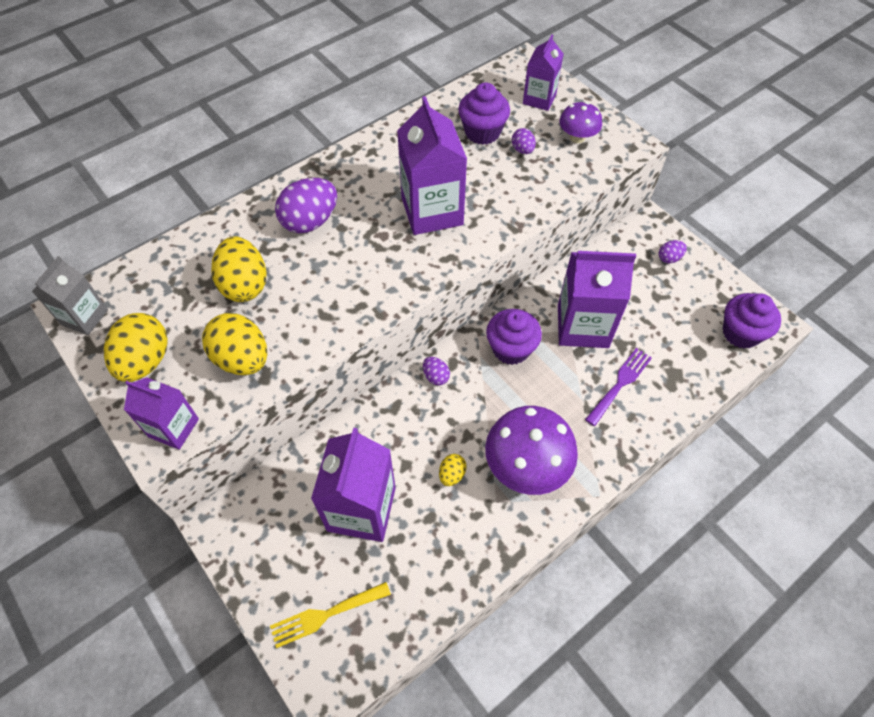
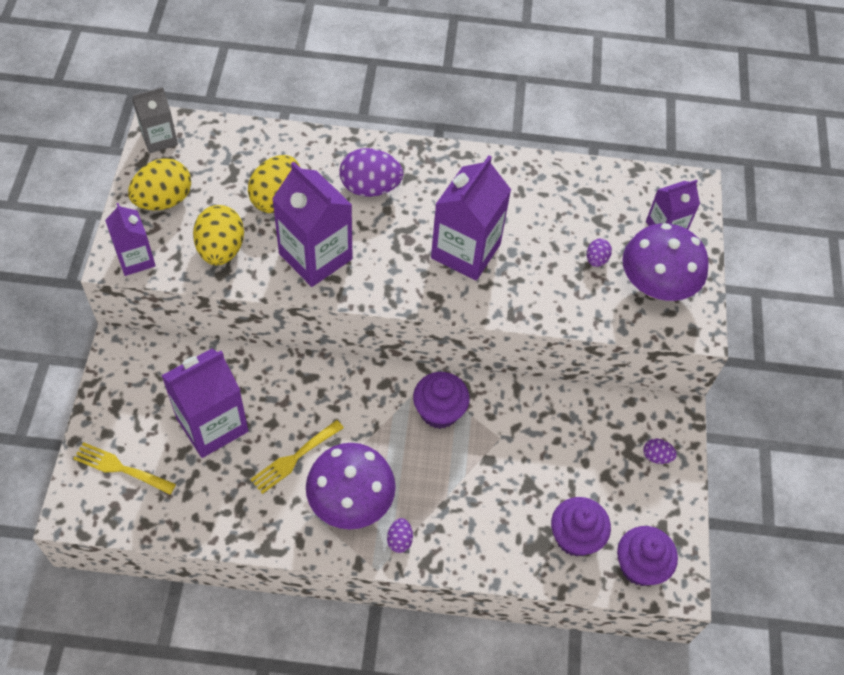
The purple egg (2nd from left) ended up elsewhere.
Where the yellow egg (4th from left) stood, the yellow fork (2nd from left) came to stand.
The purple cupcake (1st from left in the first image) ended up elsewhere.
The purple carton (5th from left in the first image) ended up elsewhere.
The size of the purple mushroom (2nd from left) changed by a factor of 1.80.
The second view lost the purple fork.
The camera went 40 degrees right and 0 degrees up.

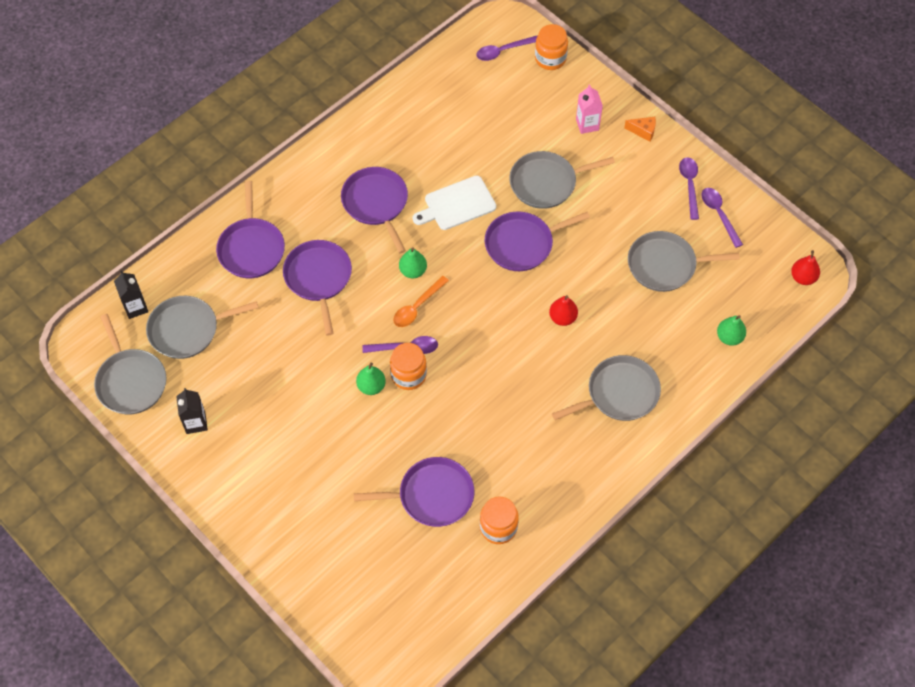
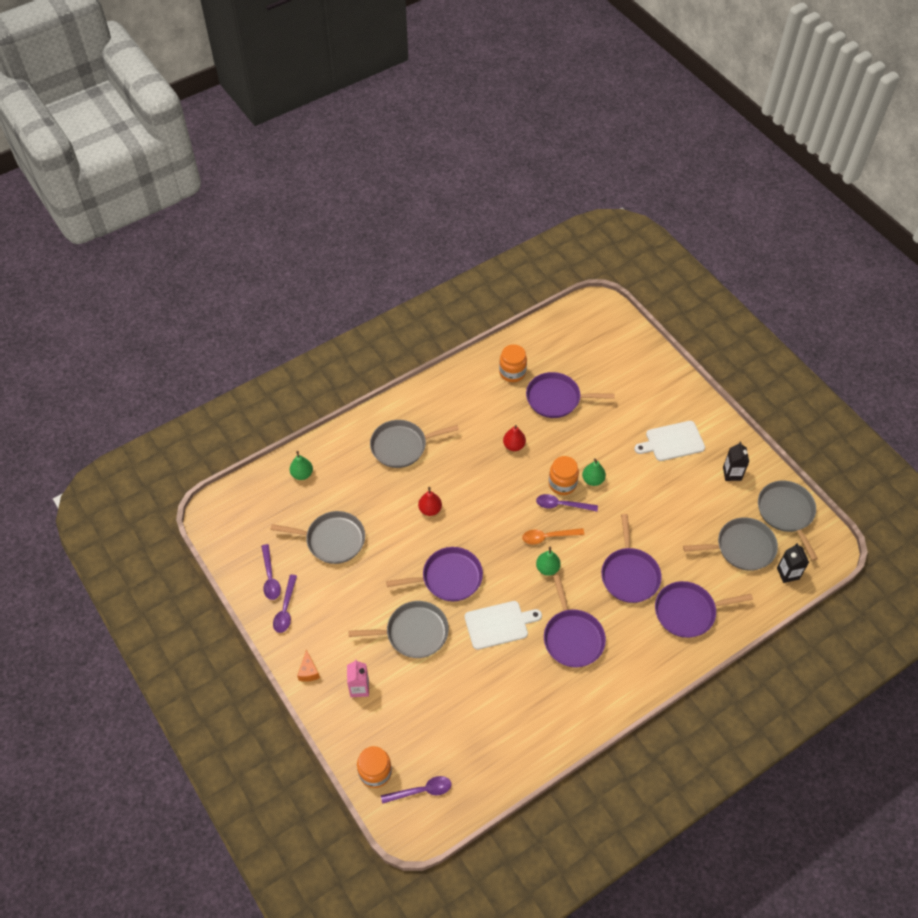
The purple pan (1st from left in the first image) ended up facing another way, 105 degrees counterclockwise from before.
The orange spoon ended up facing another way, 150 degrees counterclockwise from before.
The orange cheese ended up facing another way, 120 degrees counterclockwise from before.
The red pear (2nd from left) ended up elsewhere.
The second view gained the white cutting board (2nd from left).
The camera went 170 degrees left and 5 degrees down.

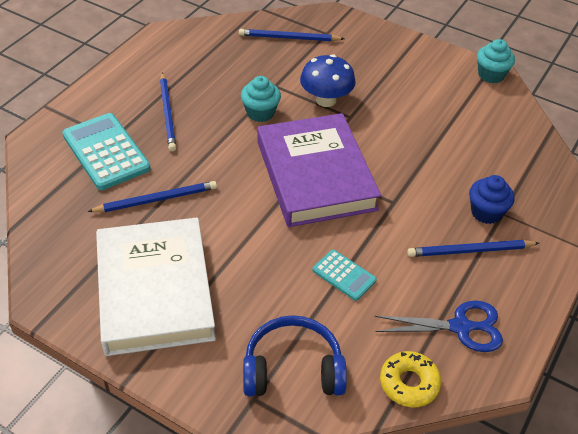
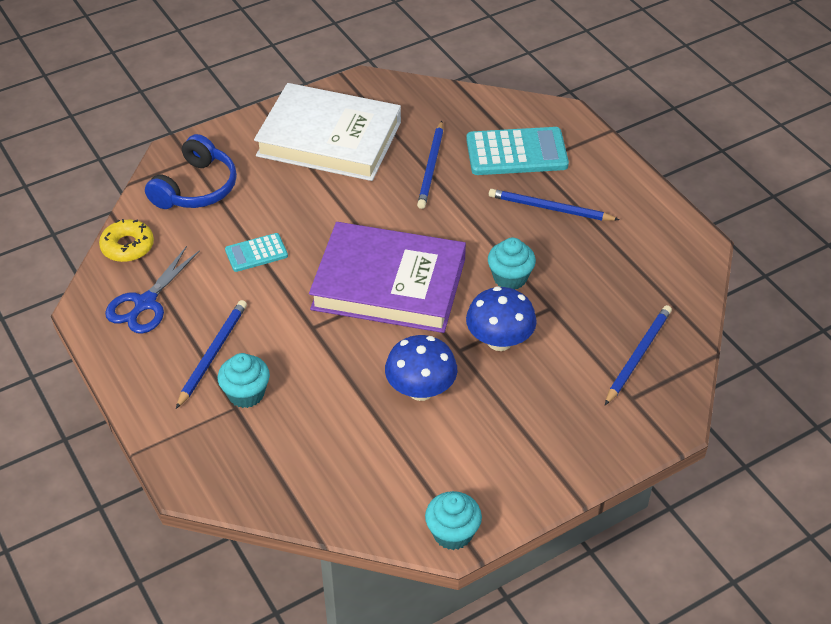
What was the blue cupcake turned into the turquoise cupcake (1st from left).
The second view gained the blue mushroom (1st from left).
The camera went 120 degrees right and 0 degrees up.

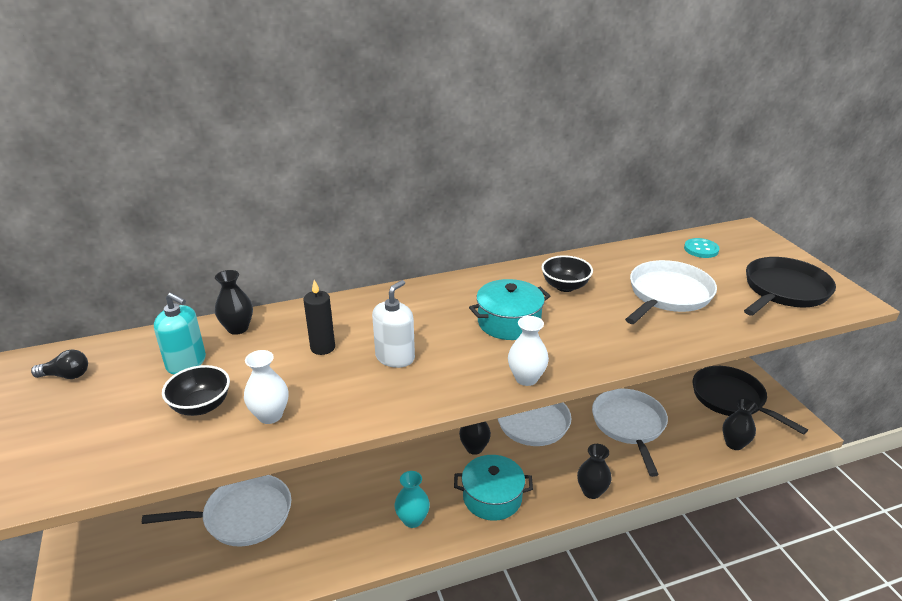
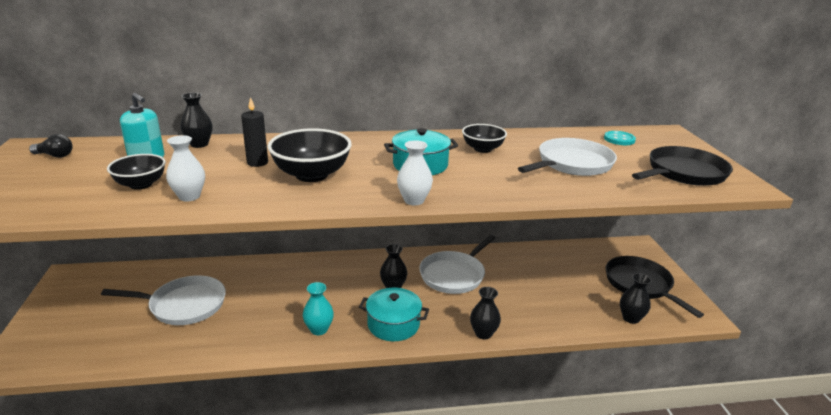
Where the white soap dispenser stood, the black bowl (2nd from left) came to stand.
The second view lost the white pan (3rd from left).
The camera went 10 degrees right and 5 degrees down.

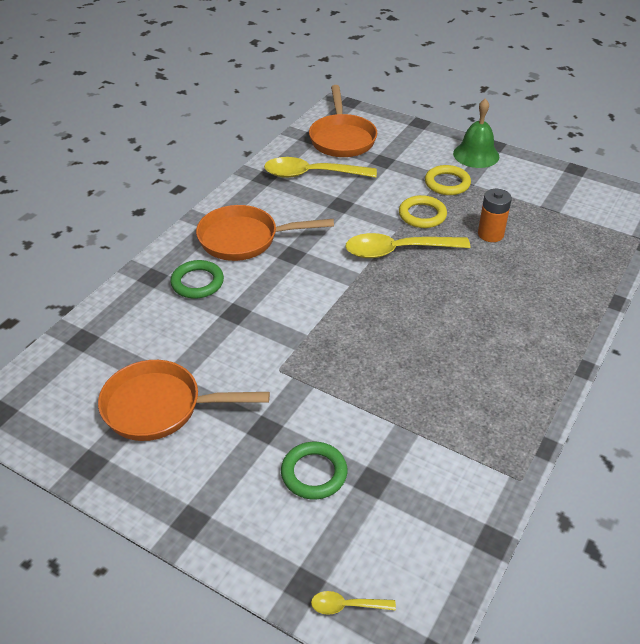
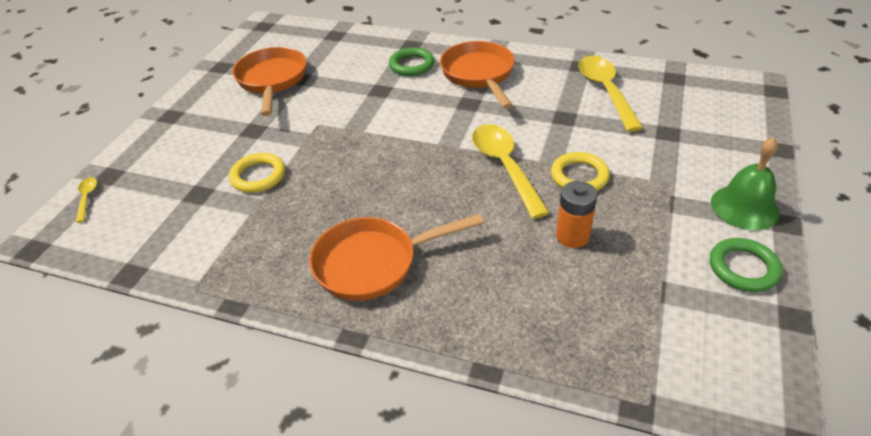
The green ring (2nd from left) ended up elsewhere.
The orange pan (3rd from left in the first image) ended up elsewhere.
The yellow ring (2nd from left in the first image) ended up elsewhere.
The camera went 80 degrees right and 0 degrees up.

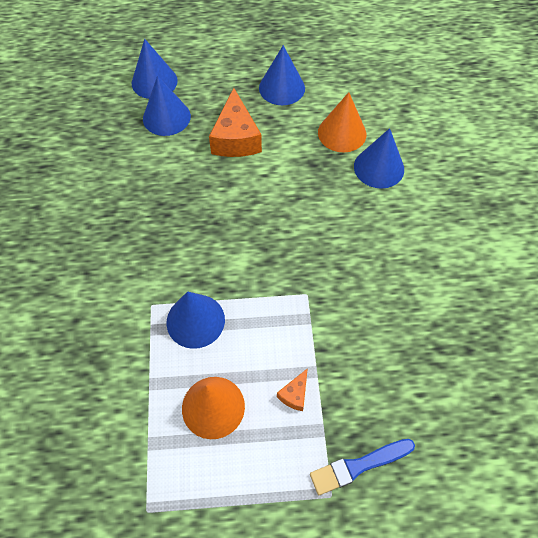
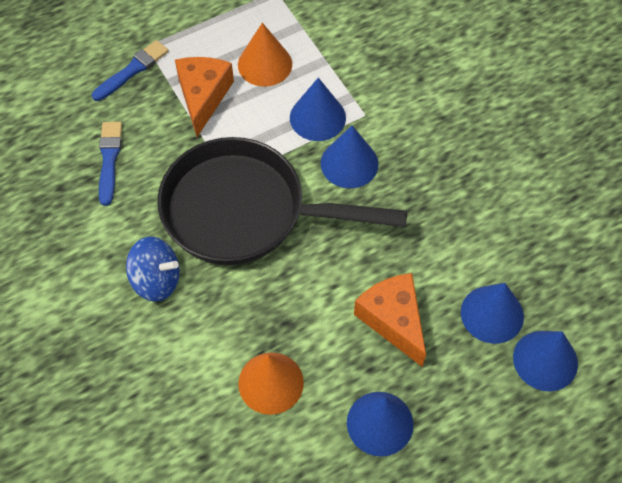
The size of the orange cheese (2nd from left in the first image) changed by a factor of 2.16.
The blue cone (5th from left in the first image) ended up elsewhere.
The second view gained the blue brush (1st from left).
The second view gained the blue spinning top.
The second view gained the black pan.
The camera went 155 degrees right and 0 degrees up.

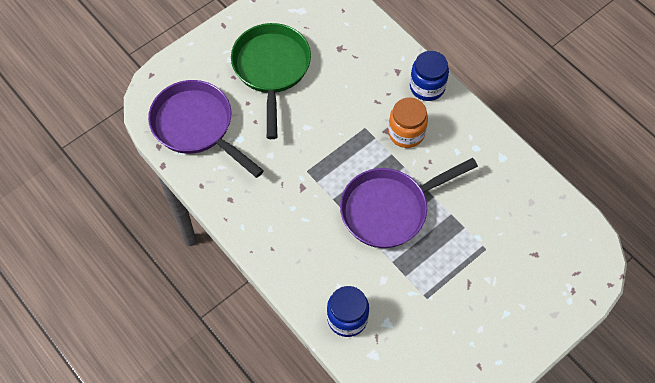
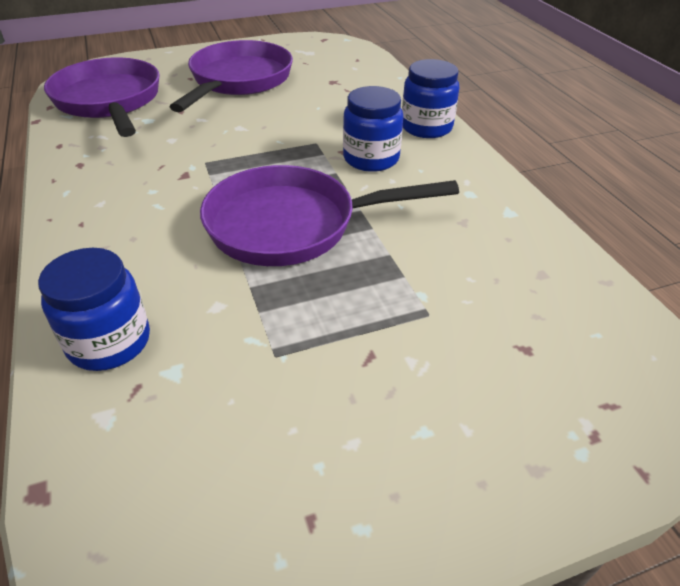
What was the green pan turned into the purple pan (2nd from left).
What was the orange jar turned into the blue jar (2nd from left).
The camera went 20 degrees right and 20 degrees down.

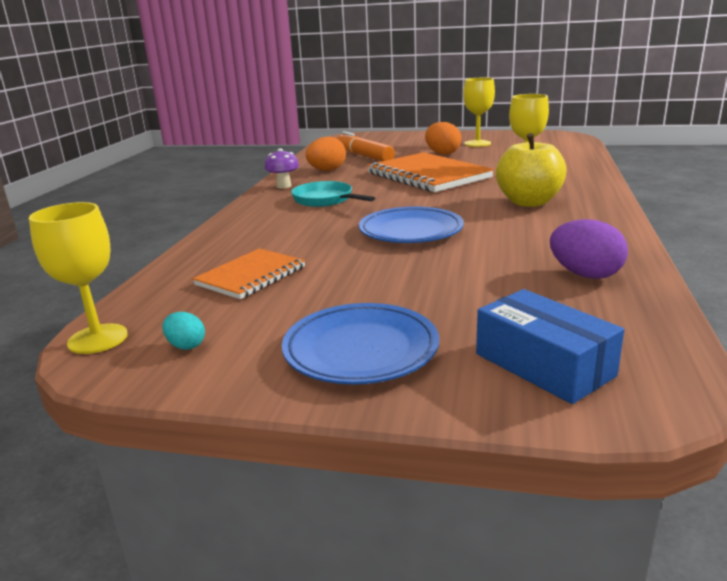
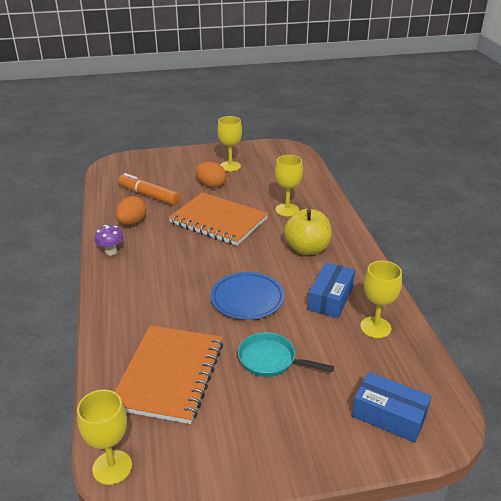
The second view lost the turquoise egg.
The size of the orange notebook (1st from left) changed by a factor of 1.72.
The second view lost the blue plate (1st from left).
The turquoise pan ended up elsewhere.
Where the purple egg stood, the yellow goblet (4th from left) came to stand.
The second view gained the blue box (1st from left).
The camera went 25 degrees left and 10 degrees up.

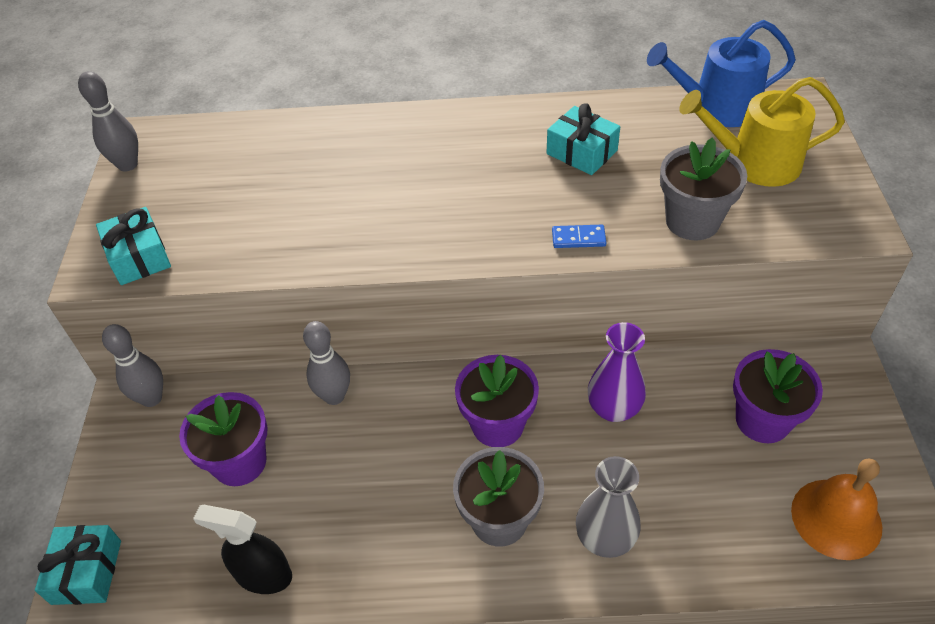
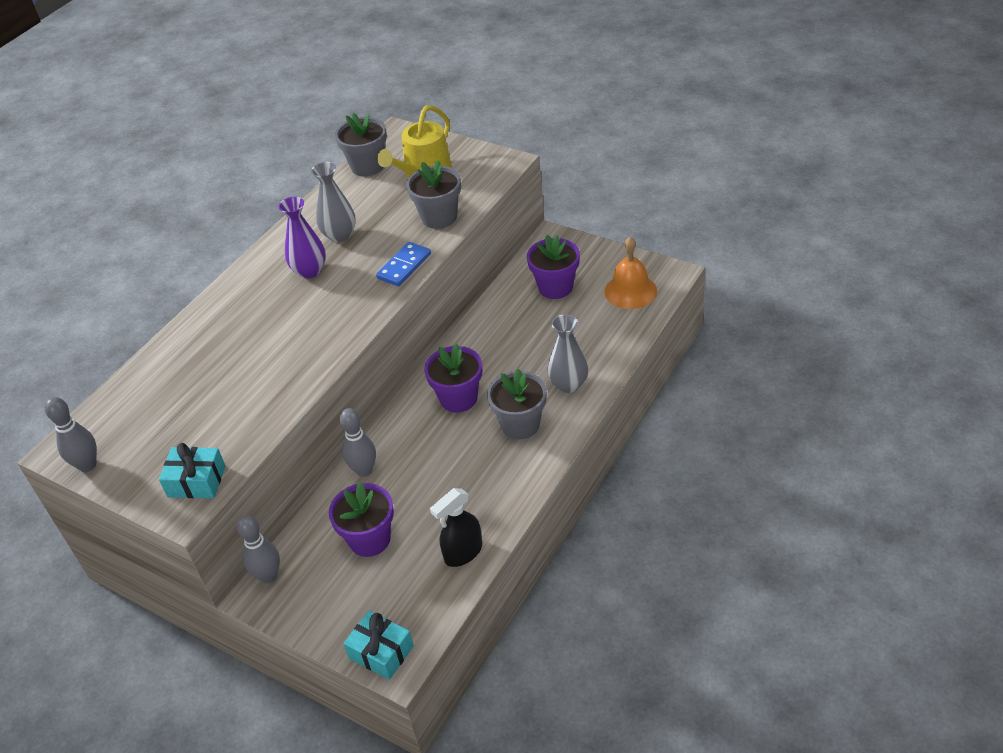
Where the turquoise gift (3rd from left) stood, the grey vase (1st from left) came to stand.
The size of the blue domino changed by a factor of 1.57.
The purple vase ended up elsewhere.
Where the blue watering can stood, the grey flower pot (1st from left) came to stand.
The camera went 55 degrees left and 5 degrees down.

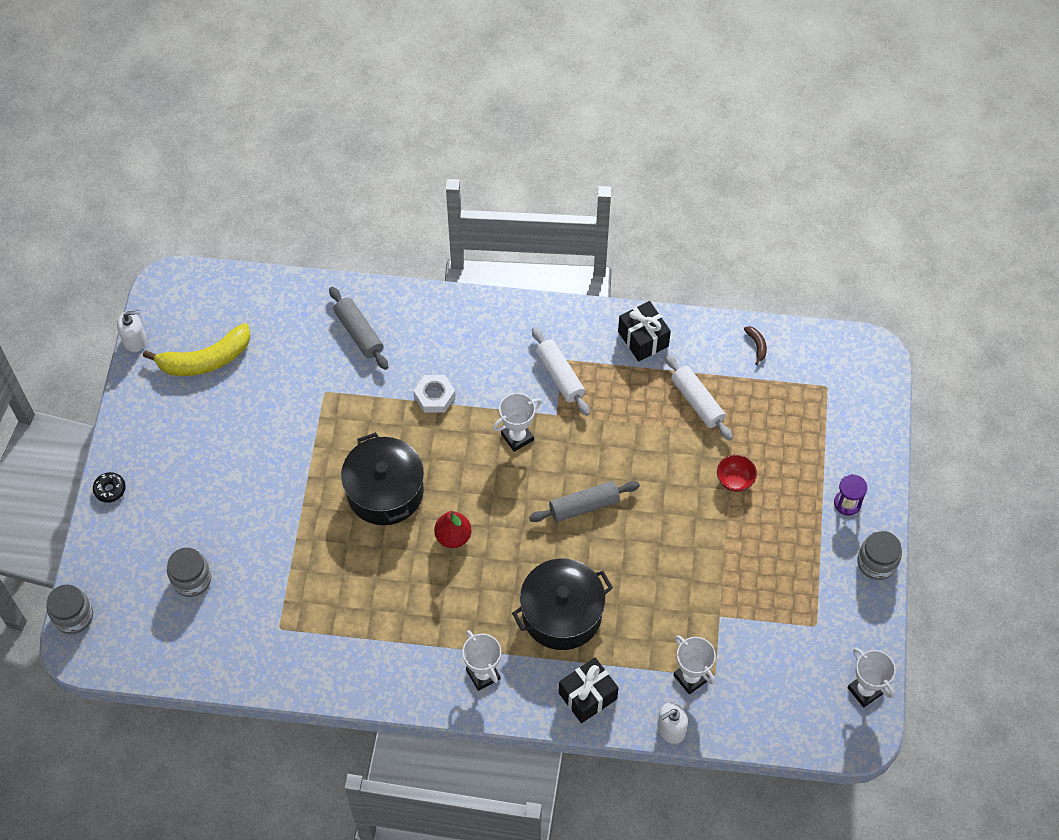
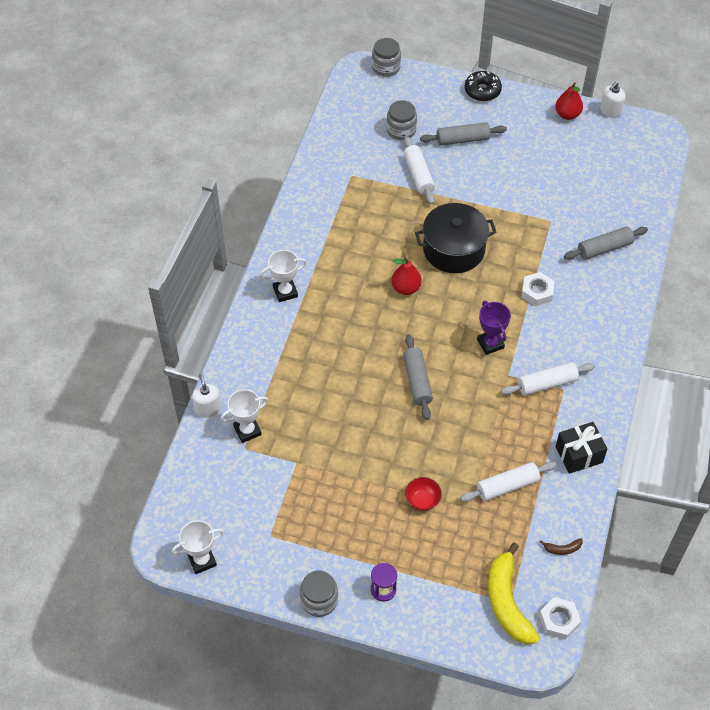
The size of the black donut changed by a factor of 1.55.
The white soap dispenser (1st from left in the first image) ended up facing another way, 45 degrees clockwise from before.
The yellow banana ended up elsewhere.
What was the white trophy (2nd from left) turned into the purple trophy.
The second view lost the black pot (2nd from left).
The second view lost the black gift (1st from left).
The second view gained the white rolling pin (1st from left).
The second view gained the grey rolling pin (2nd from left).
The second view gained the white nut (2nd from left).
The second view gained the red pear (2nd from left).
The camera went 100 degrees right and 5 degrees down.

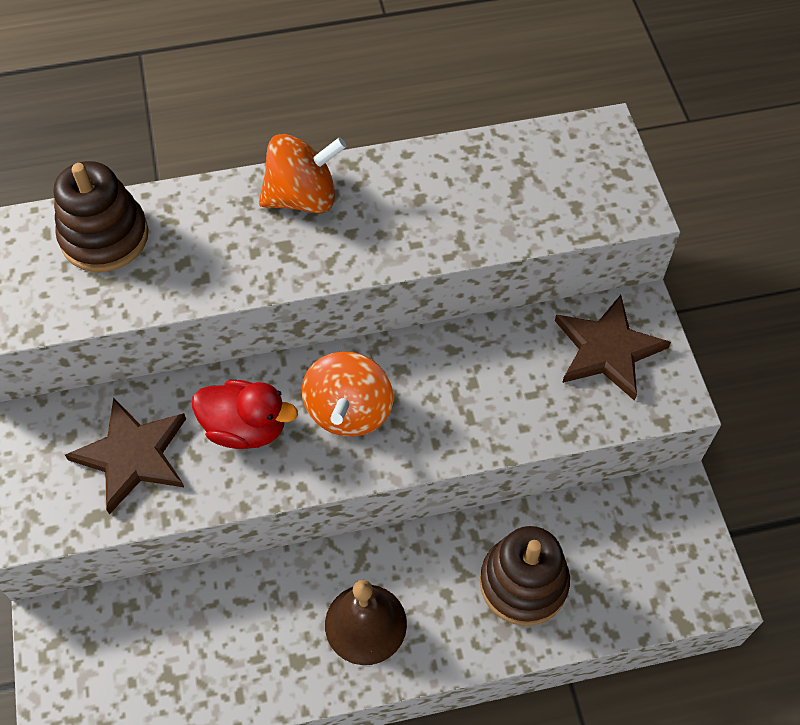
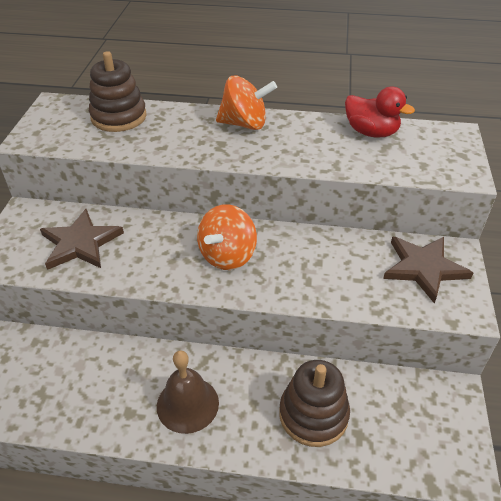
The red duck ended up elsewhere.
The camera went 20 degrees right and 15 degrees down.

